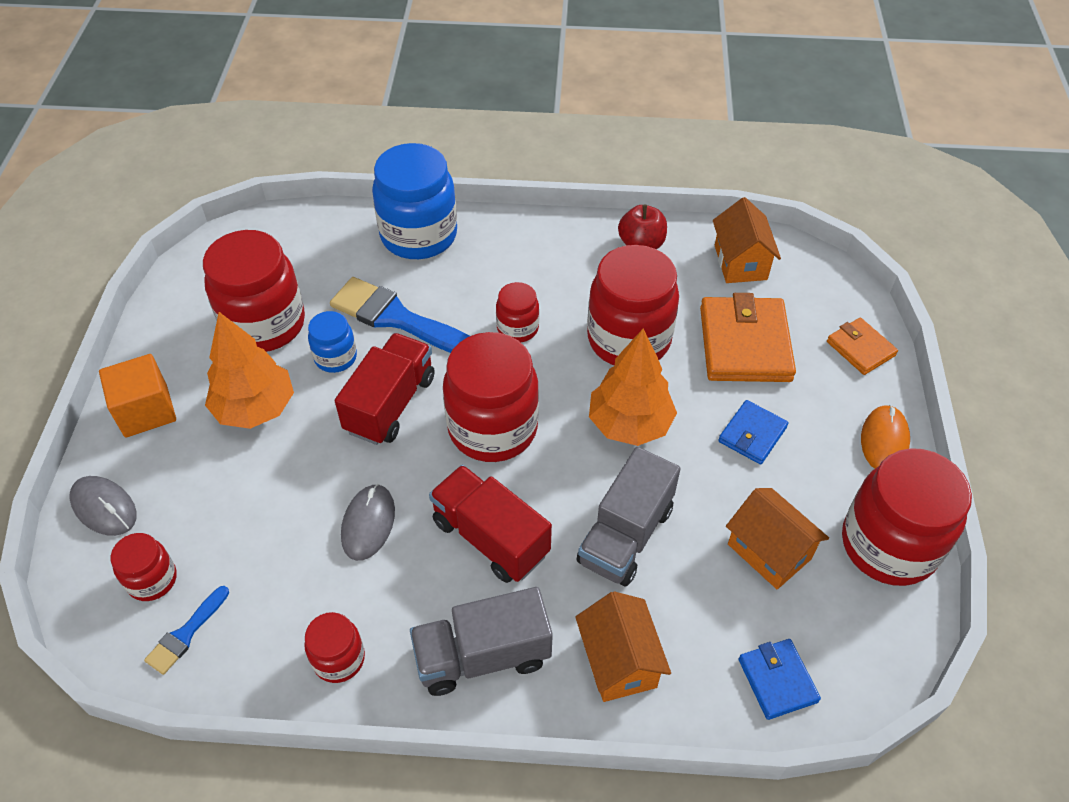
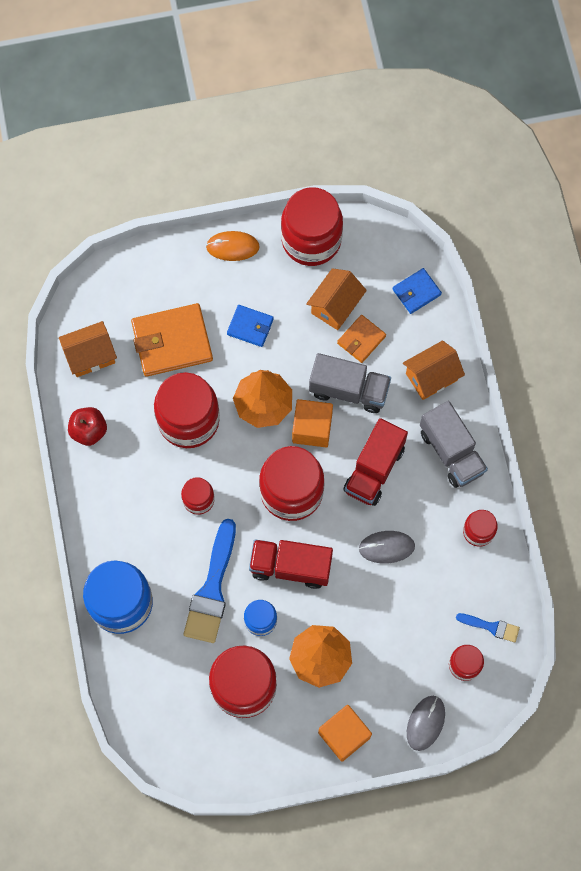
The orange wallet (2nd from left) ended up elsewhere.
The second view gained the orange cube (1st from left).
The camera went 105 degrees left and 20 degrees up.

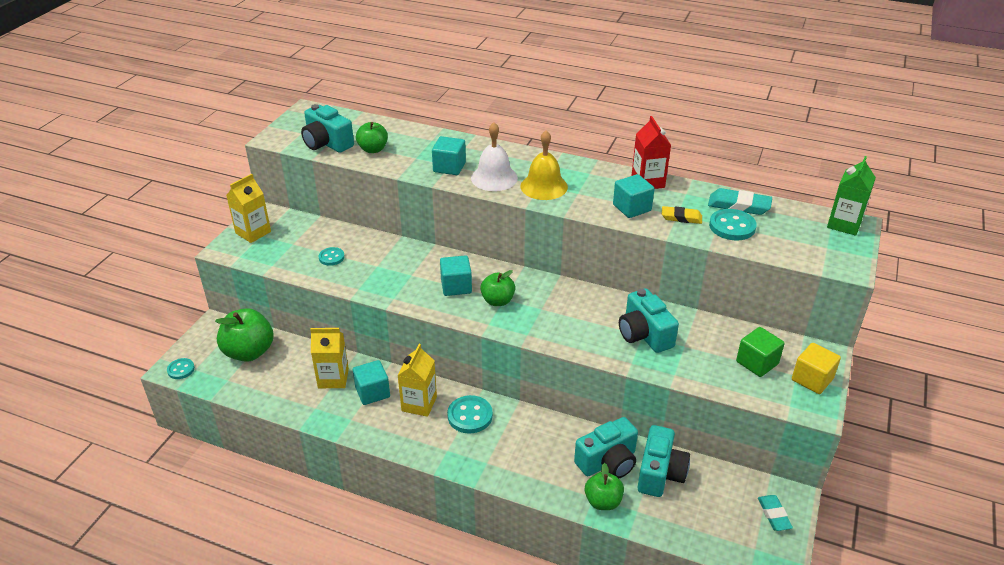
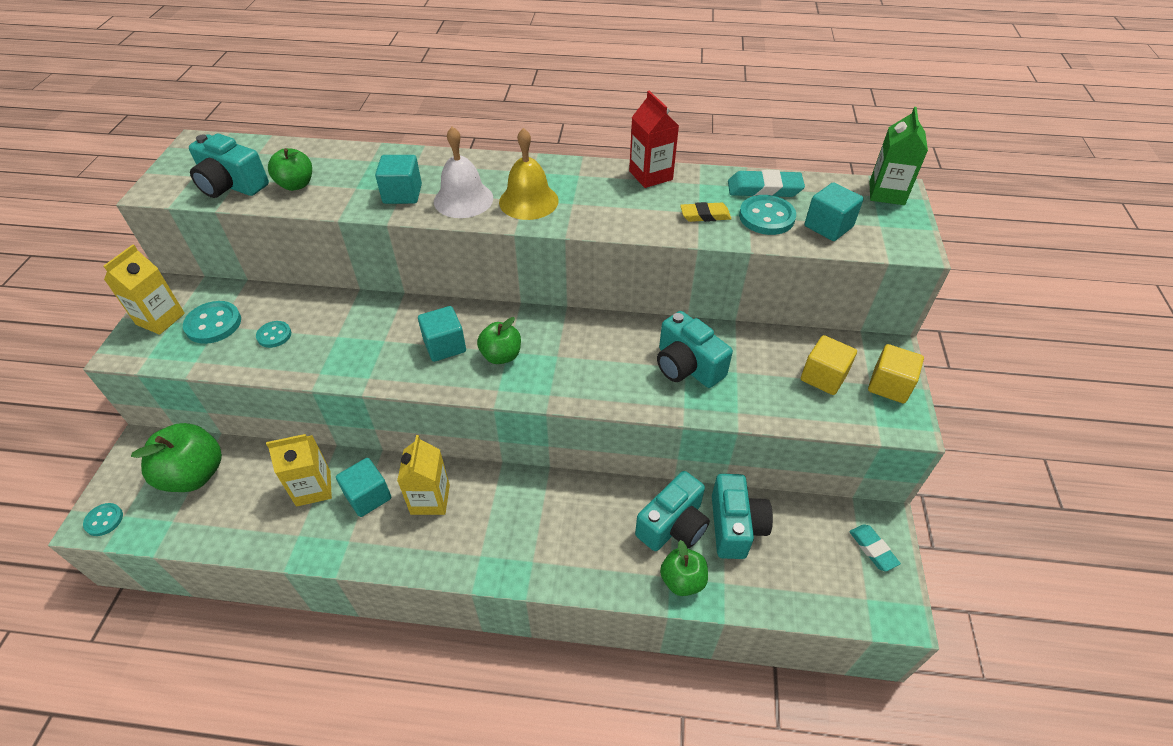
The turquoise button (3rd from left in the first image) ended up elsewhere.
The turquoise cube (4th from left) ended up elsewhere.
What was the green cube turned into the yellow cube (1st from left).
The camera went 15 degrees left and 10 degrees up.

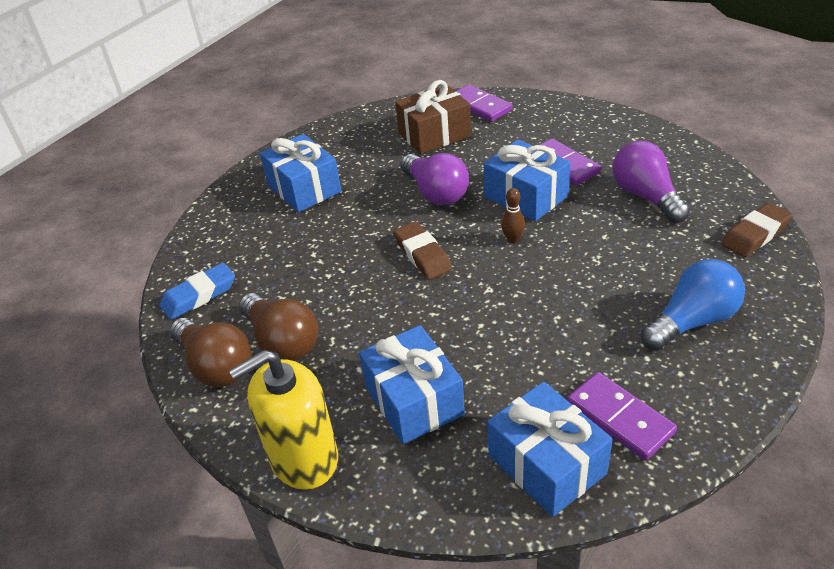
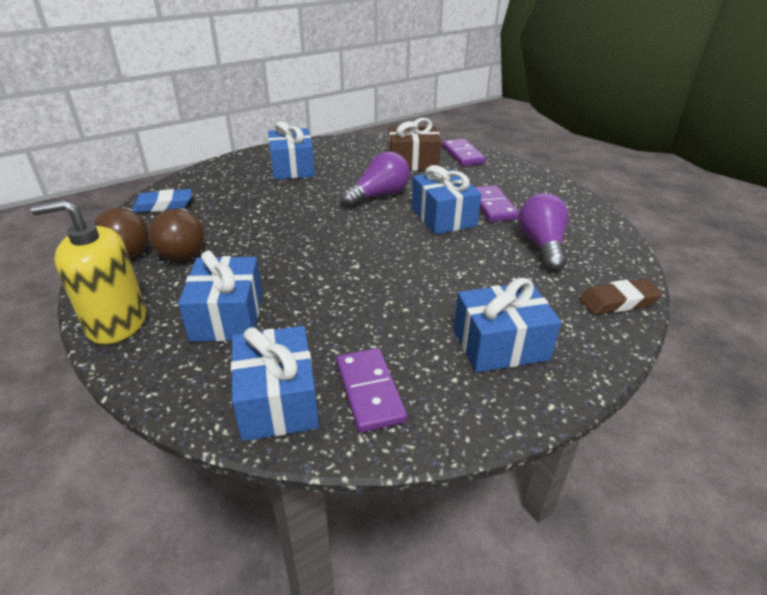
The second view lost the brown eraser (1st from left).
The purple light bulb (1st from left) ended up facing another way, 120 degrees counterclockwise from before.
The second view lost the brown bowling pin.
Where the blue light bulb stood, the blue gift (5th from left) came to stand.
The camera went 20 degrees right and 5 degrees down.

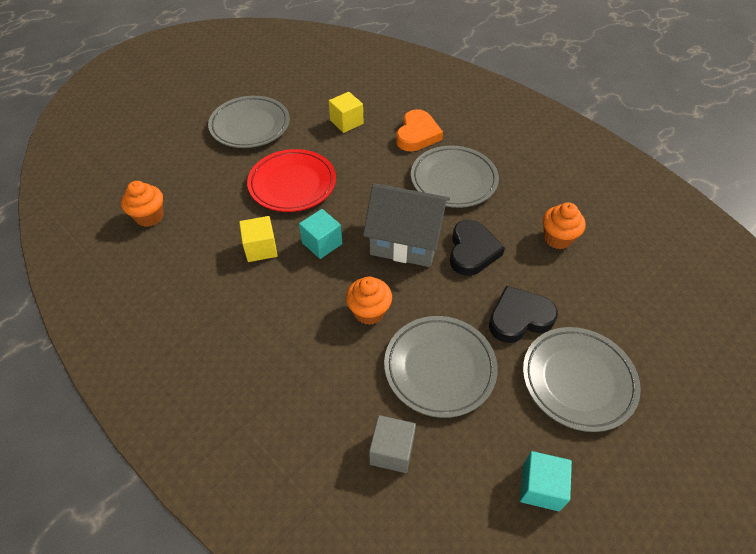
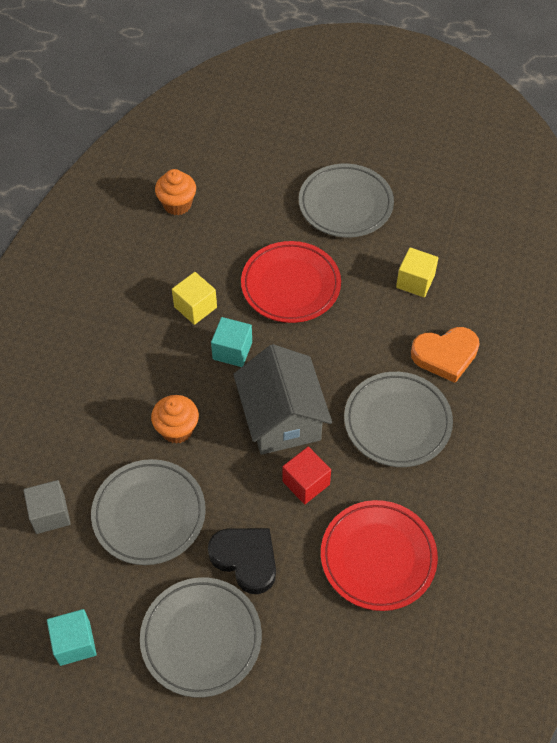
Where the black heart (1st from left) stood, the red cube came to stand.
Where the orange cupcake (3rd from left) stood, the red plate (2nd from left) came to stand.
The camera went 60 degrees right and 5 degrees up.

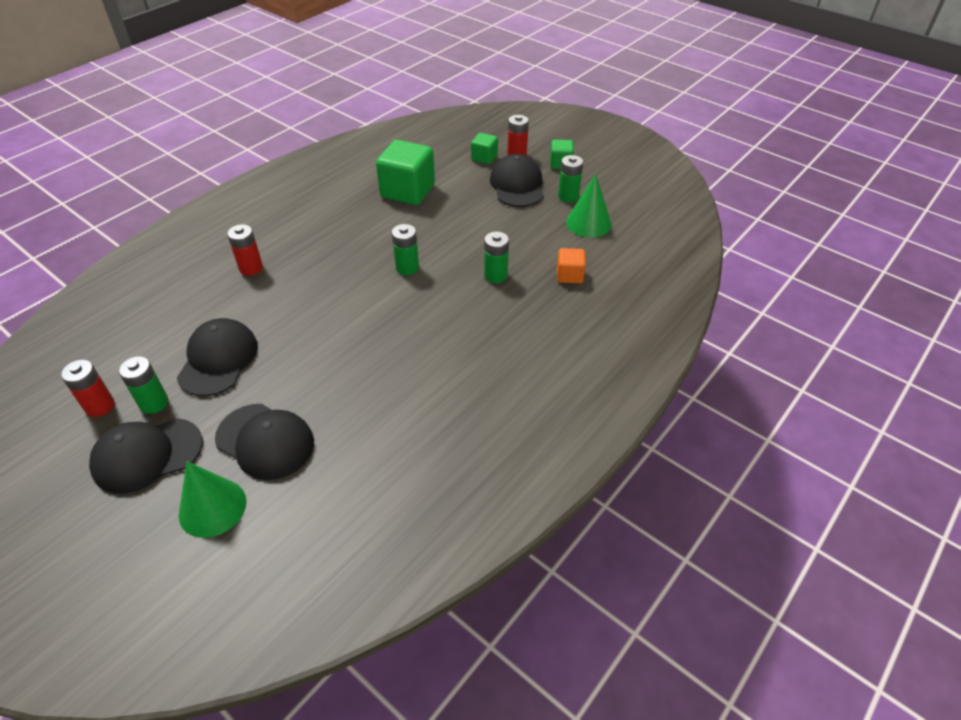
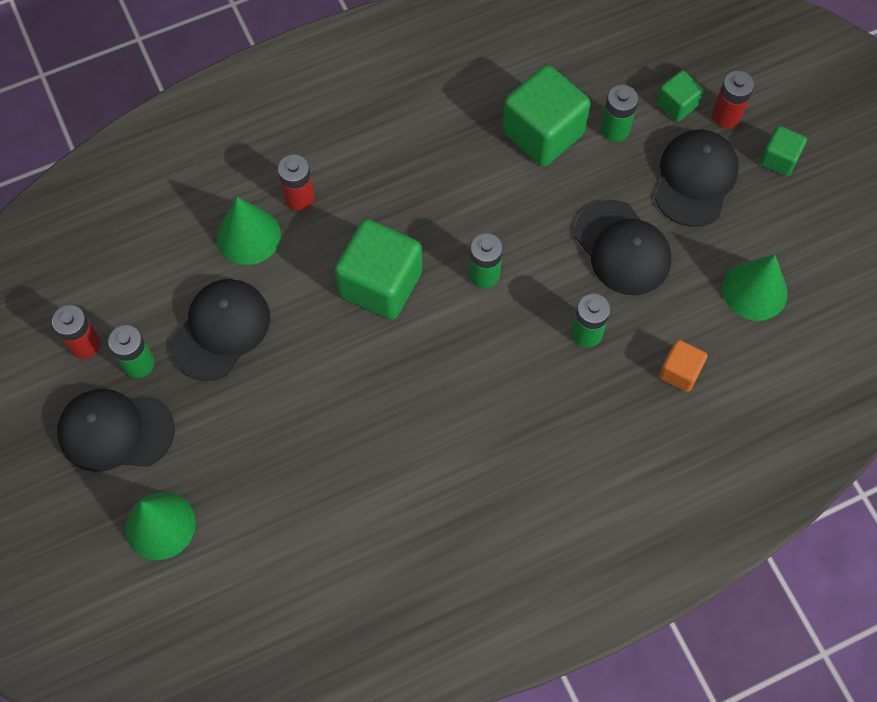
The black cap (3rd from left) ended up elsewhere.
The green battery (4th from left) ended up elsewhere.
The second view gained the green cone (2nd from left).
The second view gained the green cube (1st from left).
The camera went 25 degrees right and 20 degrees up.

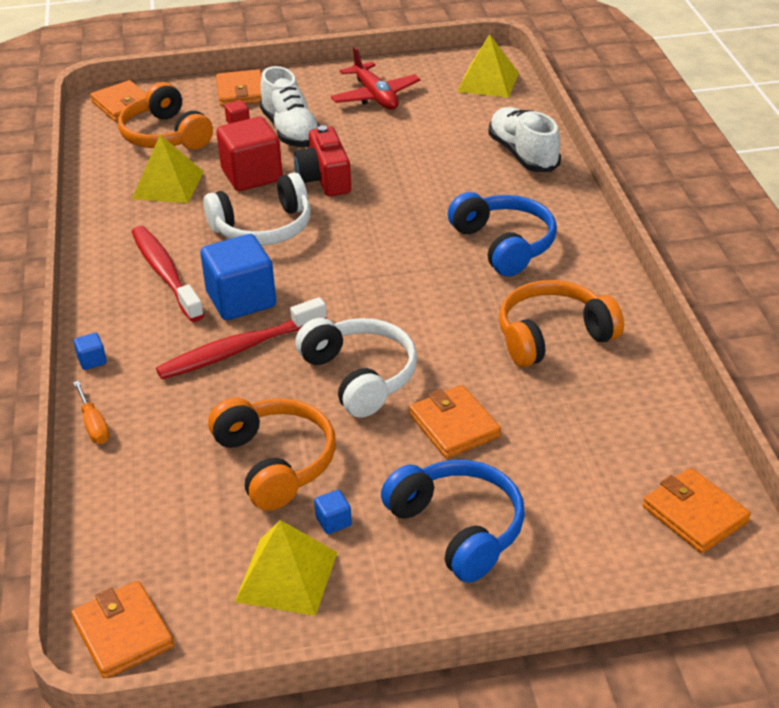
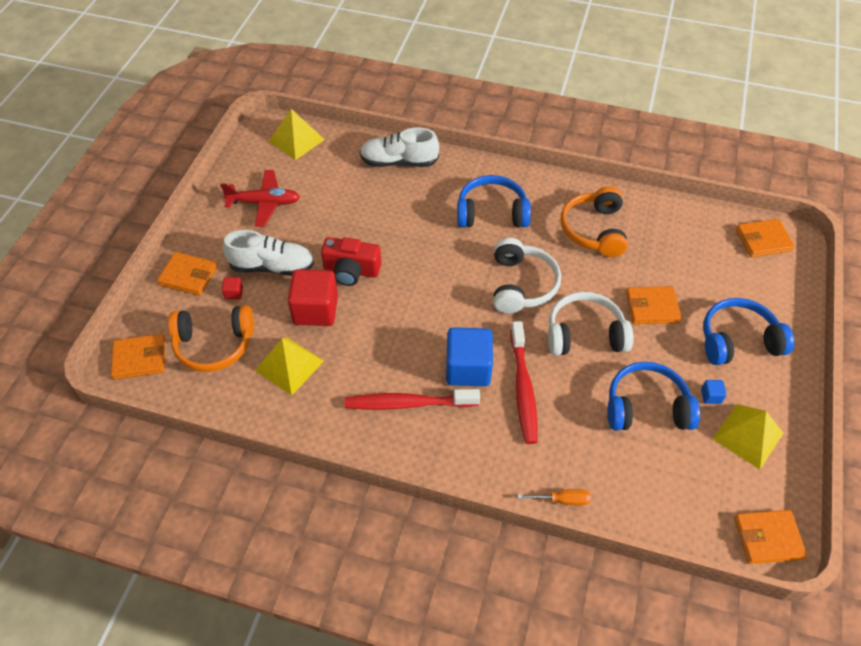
The second view lost the blue cube (1st from left).
The white headphones (1st from left) ended up elsewhere.
What was the orange headphones (2nd from left) turned into the blue headphones (2nd from left).
The camera went 65 degrees left and 15 degrees up.

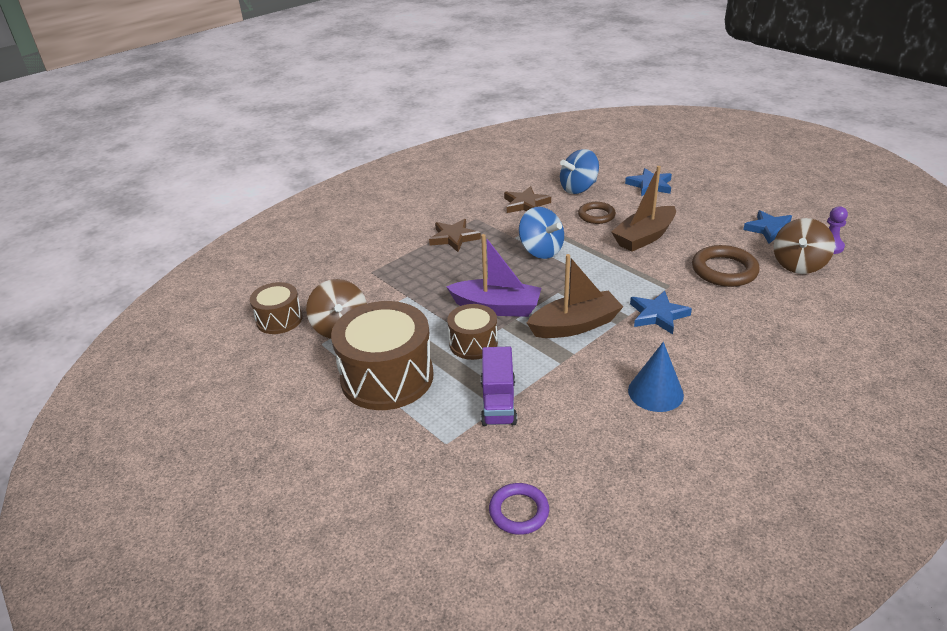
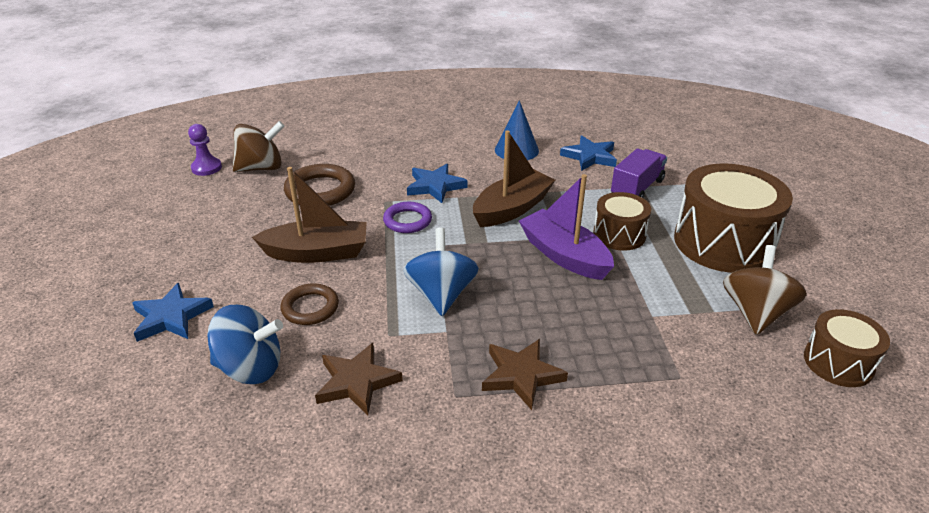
The purple ring ended up elsewhere.
The brown boat (1st from left in the first image) ended up facing another way, 120 degrees clockwise from before.
The blue star (3rd from left) ended up elsewhere.
The camera went 145 degrees left and 0 degrees up.

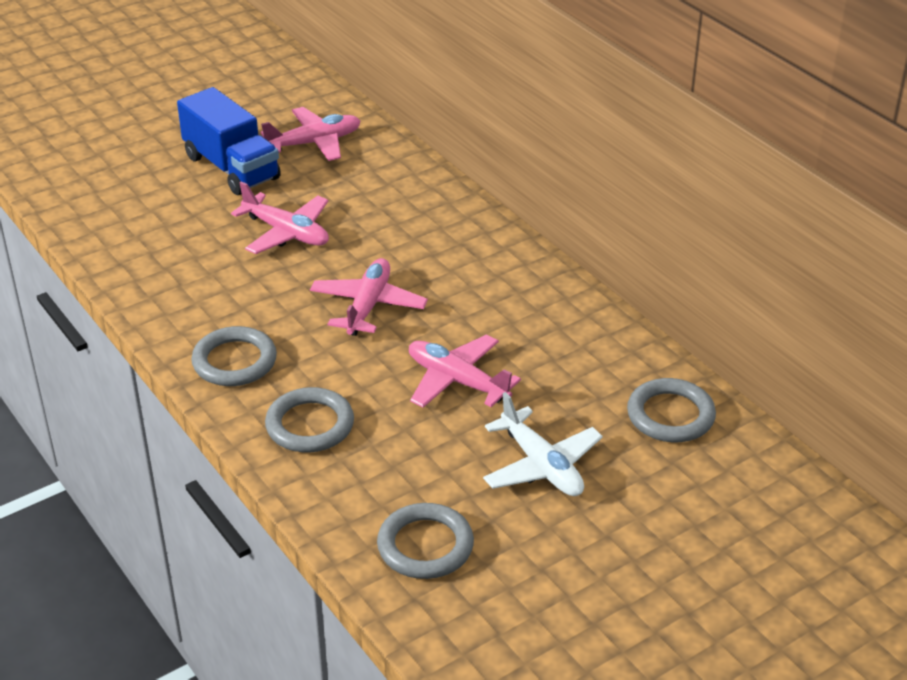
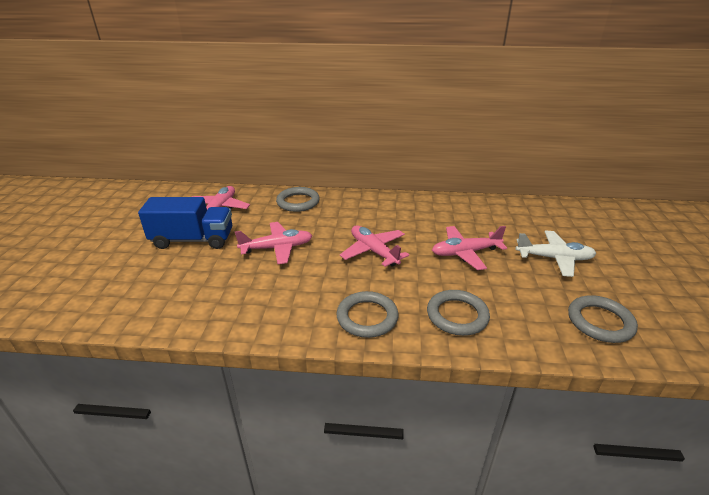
The grey ring (4th from left in the first image) ended up elsewhere.
The camera went 50 degrees left and 5 degrees down.

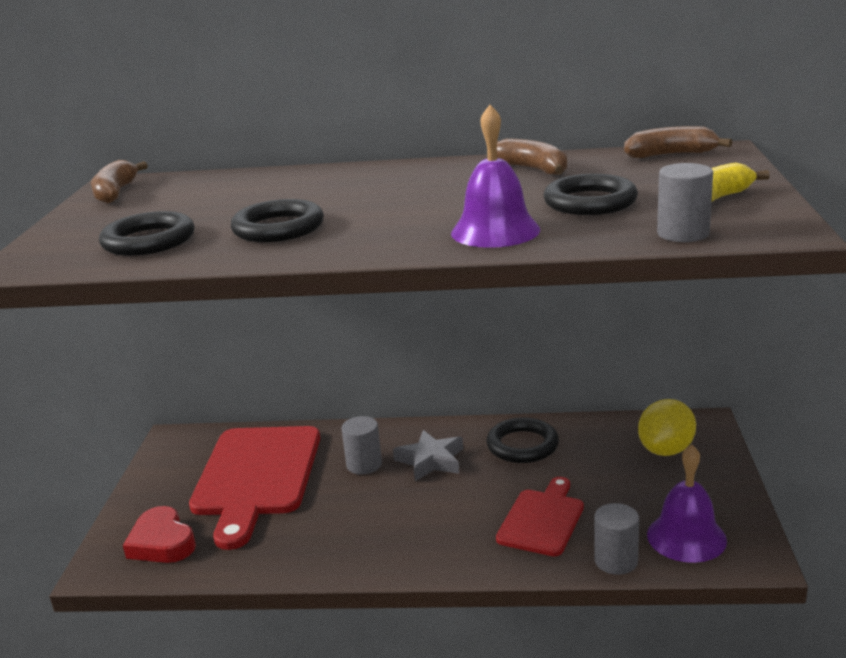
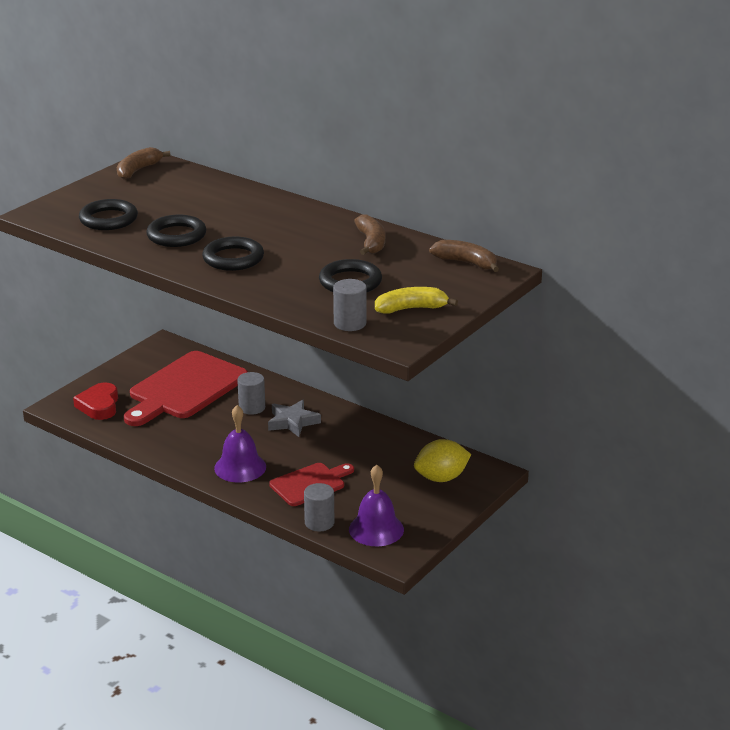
The purple bell (1st from left) ended up elsewhere.
The black ring (3rd from left) ended up elsewhere.
The camera went 30 degrees right and 5 degrees up.

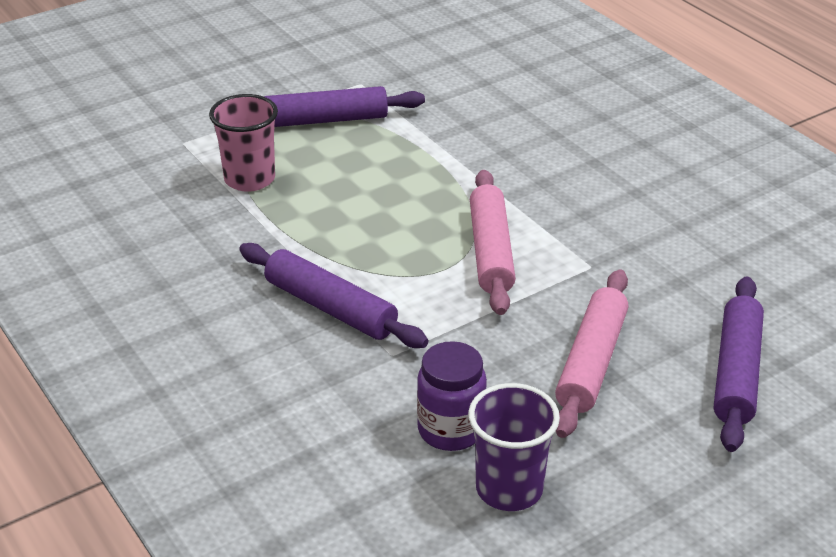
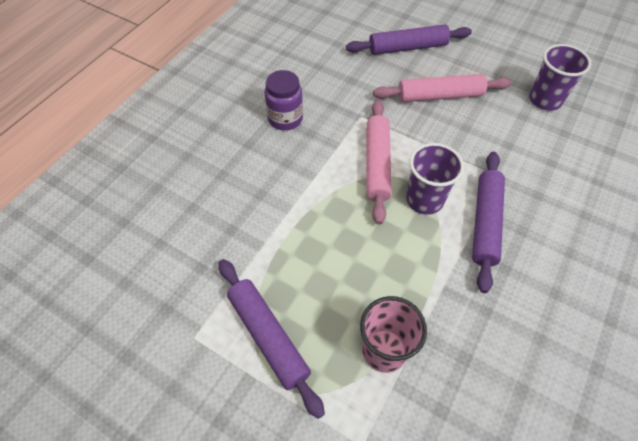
The purple jar ended up elsewhere.
The pink rolling pin (1st from left) ended up facing another way, 60 degrees counterclockwise from before.
The second view gained the purple cup (1st from left).
The camera went 115 degrees left and 20 degrees up.

